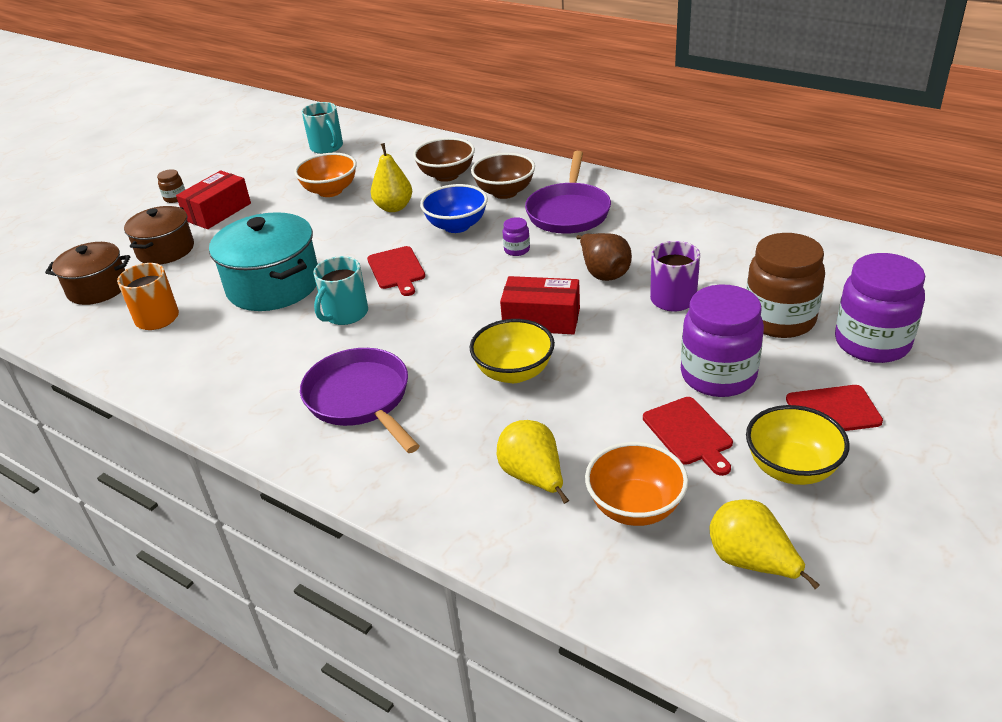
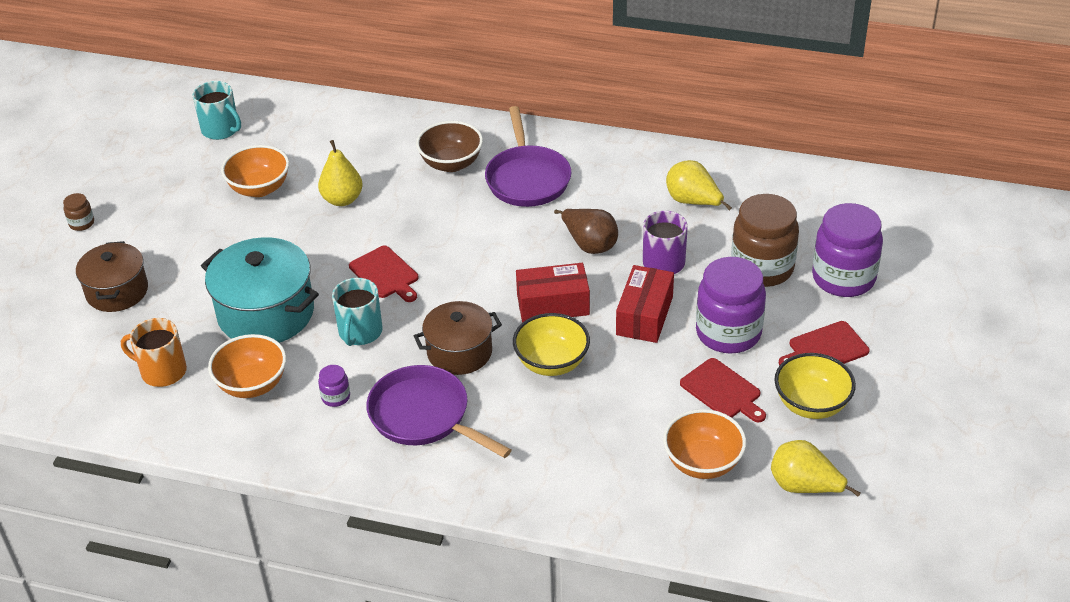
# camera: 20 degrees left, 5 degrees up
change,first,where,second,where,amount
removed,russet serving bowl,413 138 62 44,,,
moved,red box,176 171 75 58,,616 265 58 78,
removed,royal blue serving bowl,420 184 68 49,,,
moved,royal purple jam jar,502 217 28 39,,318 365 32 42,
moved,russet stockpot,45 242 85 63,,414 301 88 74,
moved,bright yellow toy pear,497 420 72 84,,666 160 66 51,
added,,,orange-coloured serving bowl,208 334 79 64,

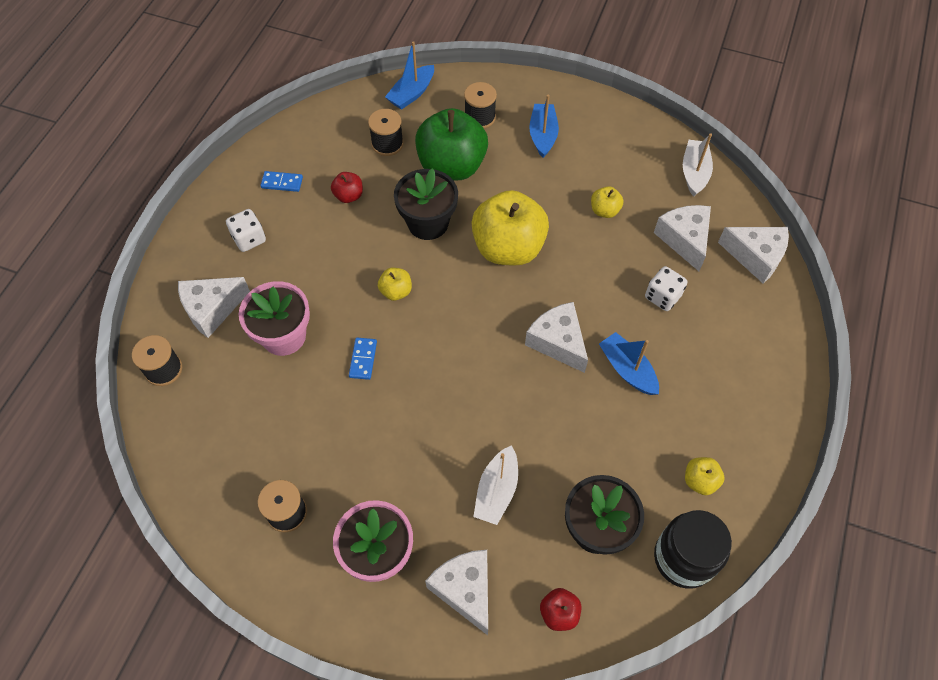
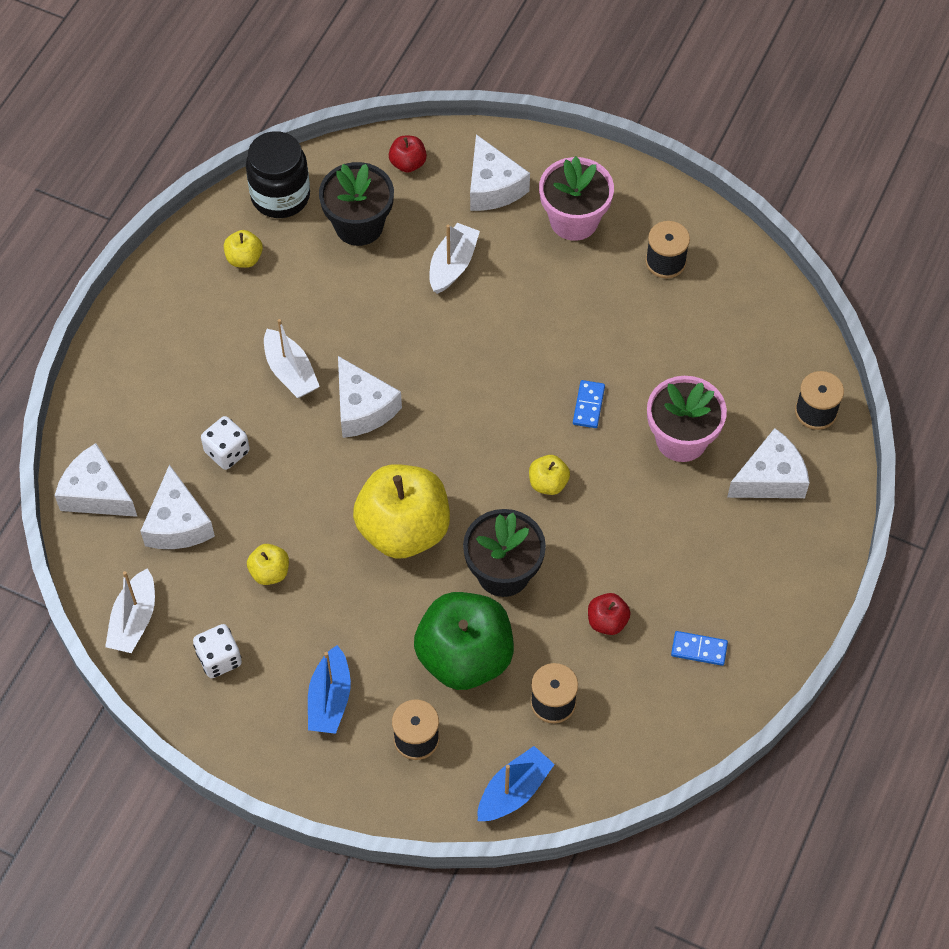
# camera: 175 degrees left, 0 degrees up
change,first,where,second,where,amount
moved,white die,226 209 40 43,,193 624 49 54,
recoloured,royal blue boat,599 332 60 63,white boat,264 319 56 79,

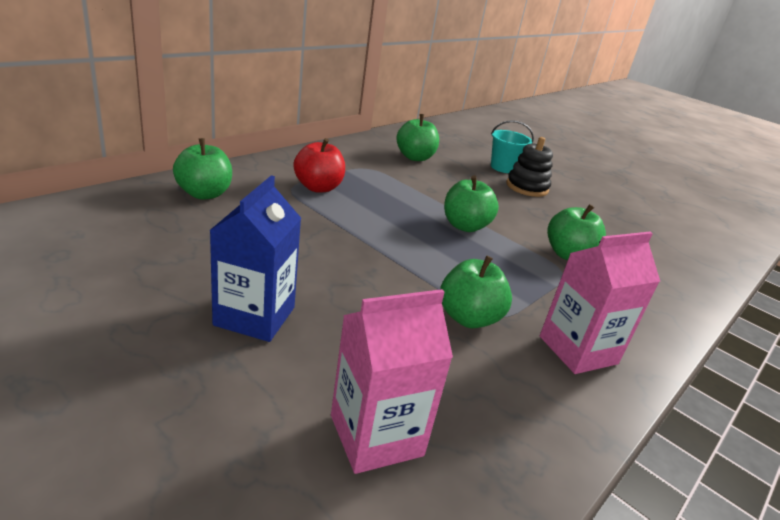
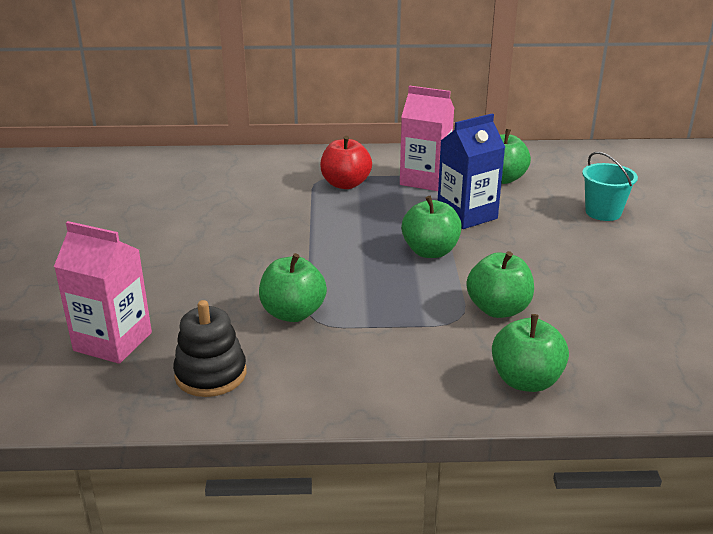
# camera: 50 degrees right, 0 degrees up
change,first,where,second,where,amount
moved,ebony stacking rings,507 137 46 60,,173 300 73 97,
moved,leaf-green apple fruit,173 138 59 62,,492 314 77 78,
moved,royal blue carton,209 175 92 167,,438 113 67 116,
moved,rosy carton,540 232 120 142,,400 86 54 105,

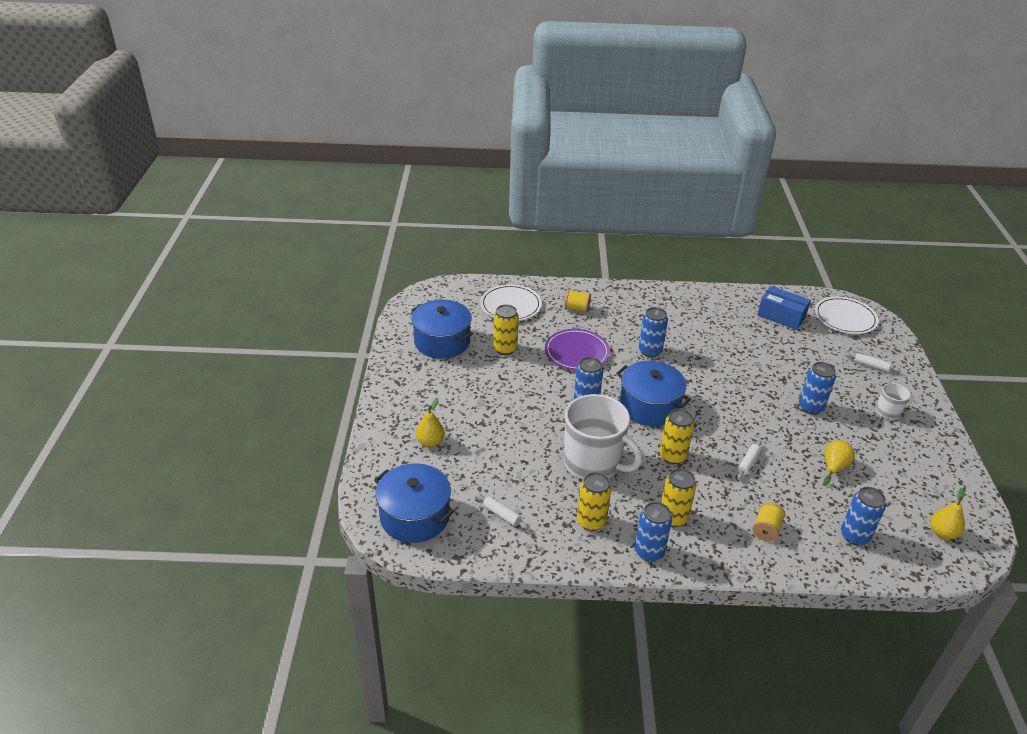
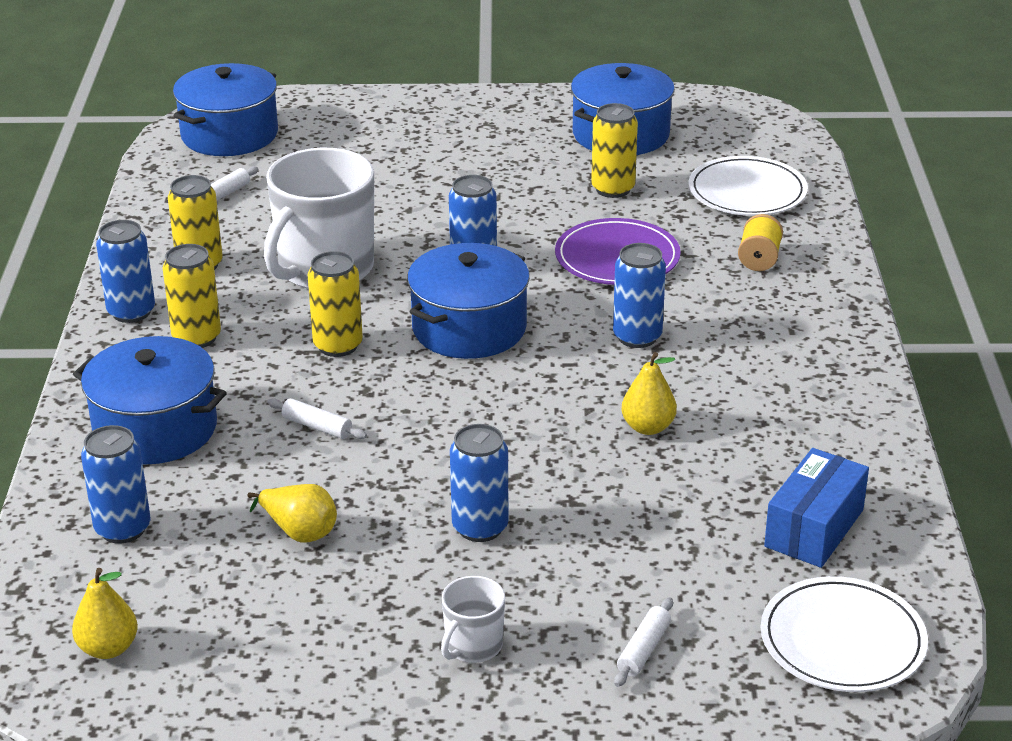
# camera: 90 degrees right, 5 degrees down
change,first,where,second,where,amount
turned,white coffee mug,876 383 38 36,,441 576 64 87,45 degrees clockwise
moved,bright yellow toy pear,416 399 29 48,,621 352 56 83,
replaced,bright yellow spool,752 502 33 39,royal blue stockpot,73 336 154 128,

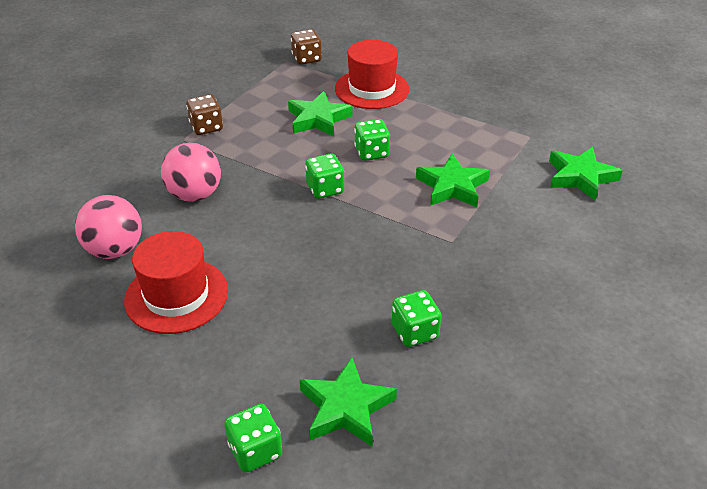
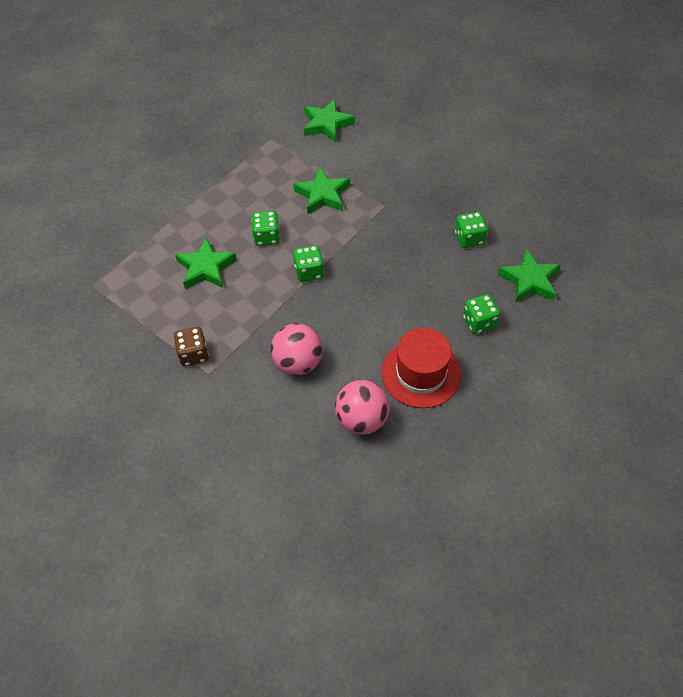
# camera: 80 degrees left, 15 degrees up
change,first,where,second,where,amount
removed,russet die,291 29 31 36,,,
removed,red tall hat,335 40 74 69,,,
moved,leaf-green die,224 404 58 69,,463 294 37 40,

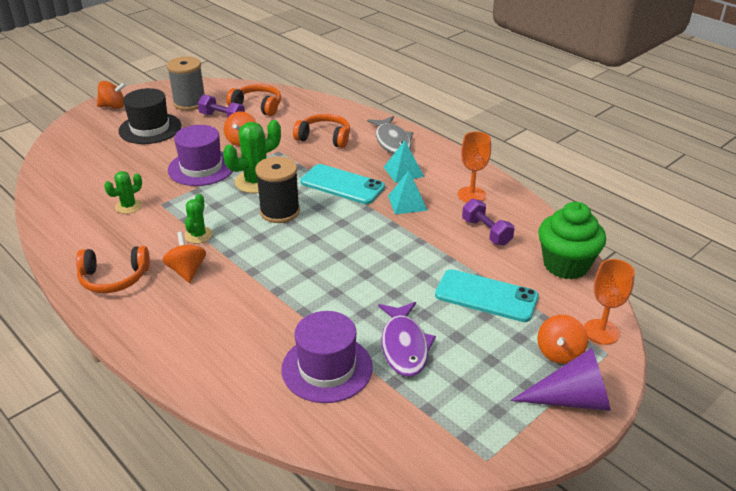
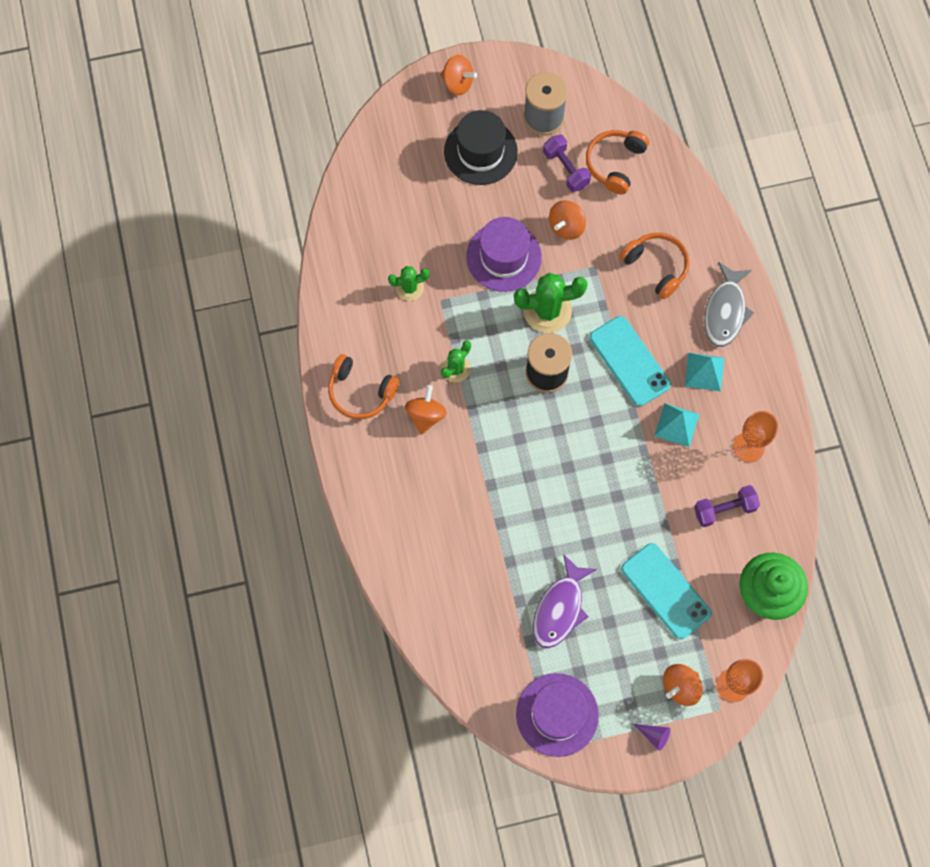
# camera: 30 degrees right, 35 degrees up
change,first,where,second,where,amount
turned,orange-coloured headphones,226 84 55 32,,586 130 63 65,120 degrees counterclockwise
turned,royal purple free weight,462 199 53 47,,694 485 66 42,75 degrees clockwise
moved,royal purple tall hat,281 311 92 92,,516 673 83 84,
resized,royal purple solid cone,510 348 101 63,,633 724 37 27,x0.45

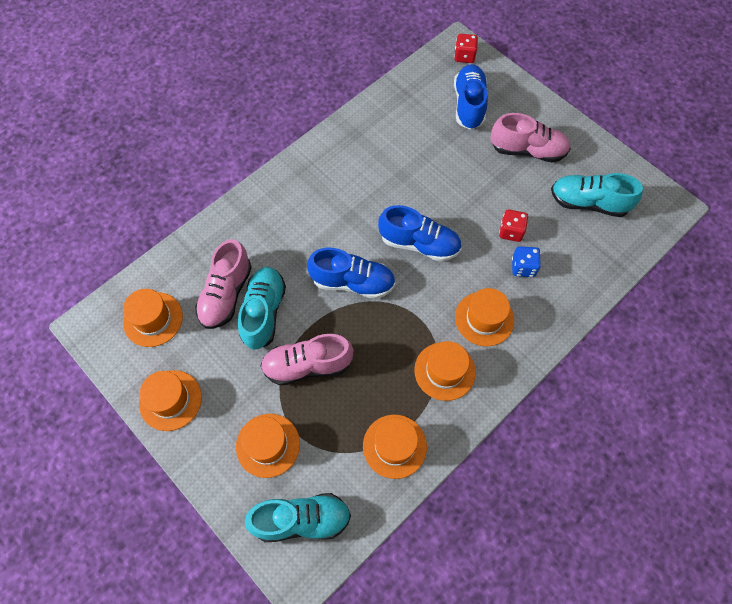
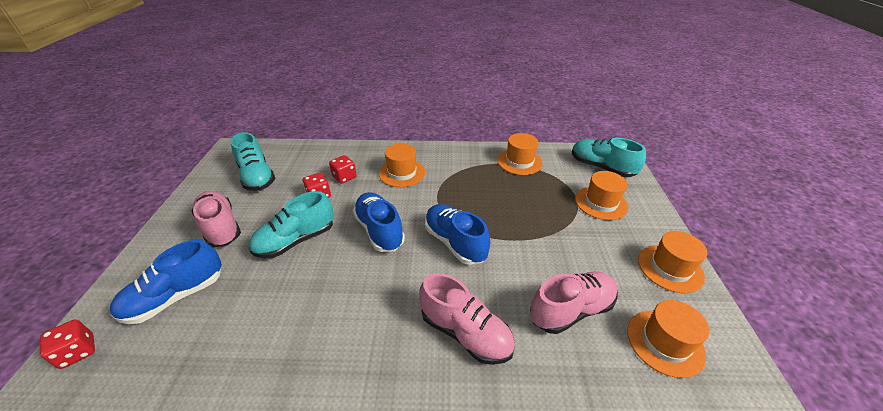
# camera: 135 degrees left, 25 degrees down
change,first,where,second,where,amount
recoloured,royal blue die,512 246 29 31,red die,329 155 28 29,
moved,teal sneaker,238 267 48 83,,249 191 85 68,
moved,rosy sneaker,260 334 93 52,,420 273 95 92,
removed,orange-coloured tall hat,414 341 62 60,,,

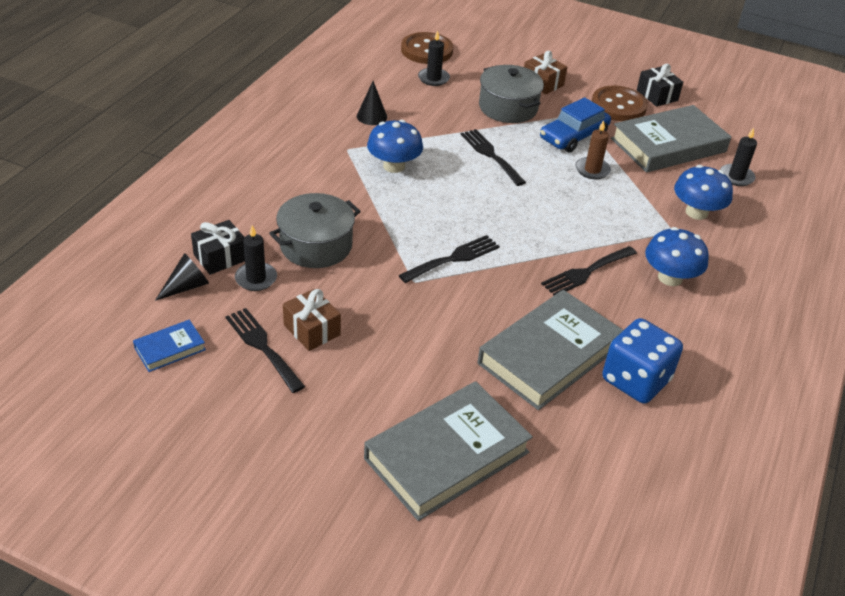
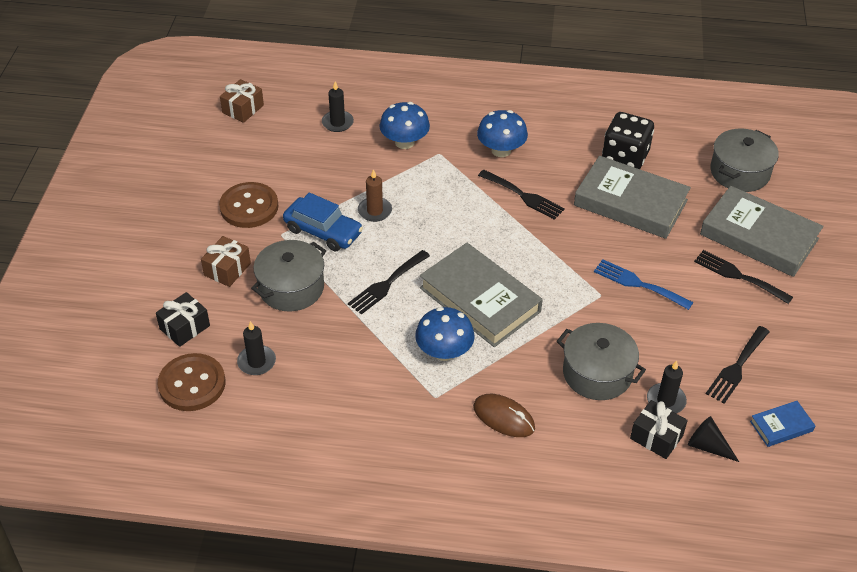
# camera: 105 degrees left, 5 degrees up
change,first,where,second,where,amount
moved,ebony wrapped gift,637 64 46 43,,156 292 54 55,
removed,ebony solid cone,357 81 30 44,,,
moved,ash-grey hardback,611 105 120 68,,420 243 123 104,
moved,ebony fork,399 235 101 48,,694 250 99 54,
moved,russet wrapped gift,283 289 58 62,,220 79 44 44,
recoloured,royal blue die,602 318 81 86,ebony die,602 112 52 57,
turned,royal blue hardback,133 320 73 52,,750 401 65 46,60 degrees counterclockwise
added,,,ash-grey stockpot,710 129 69 63,
added,,,royal blue fork,594 259 99 51,
added,,,russet computer mouse,473 394 62 43,

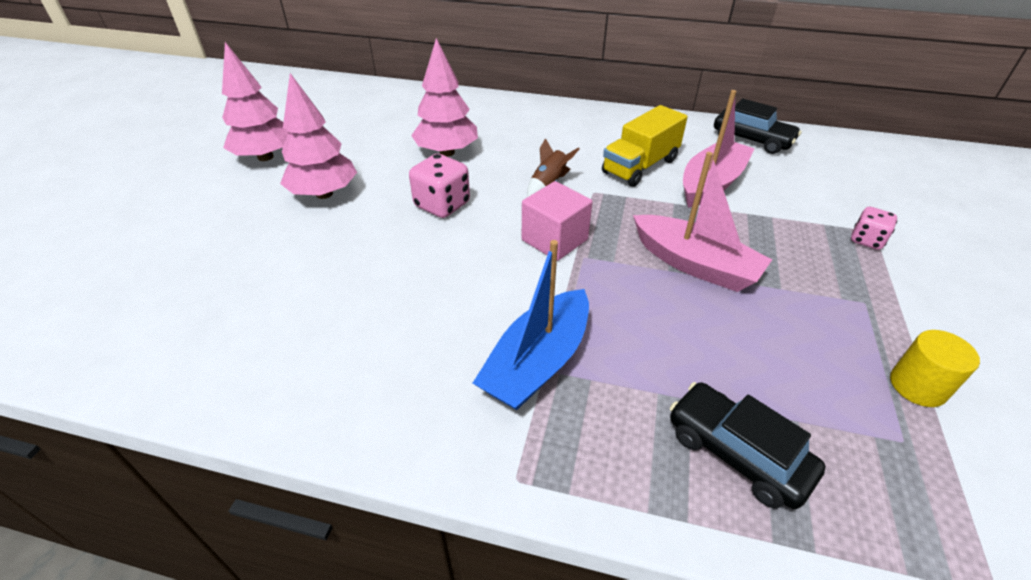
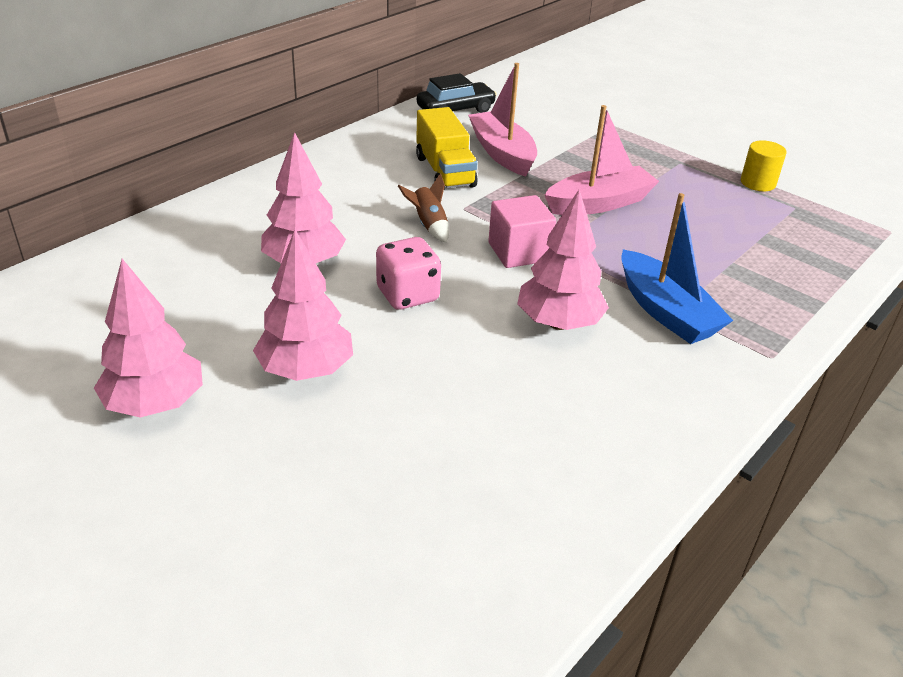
# camera: 65 degrees left, 5 degrees down
change,first,where,second,where,amount
removed,rosy die,851 207 46 43,,,
removed,ebony automobile,670 382 156 127,,,
added,,,rosy fir tree,517 189 92 141,

